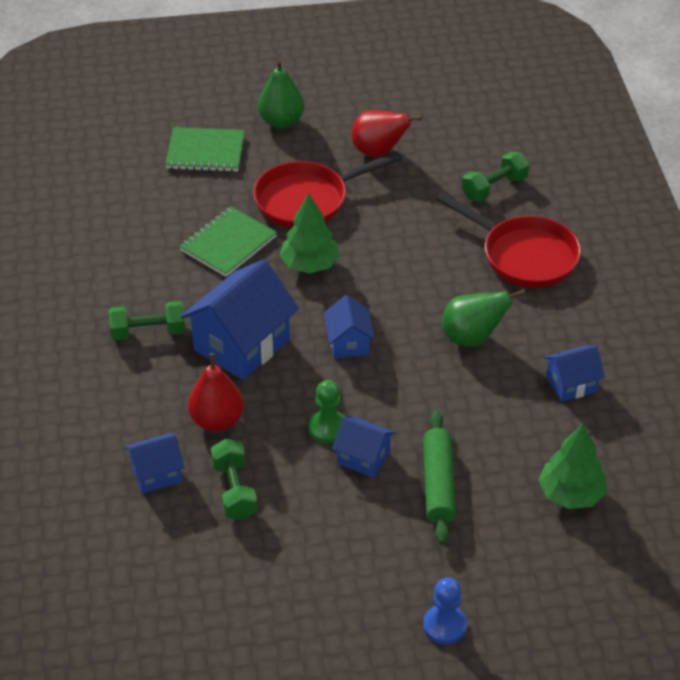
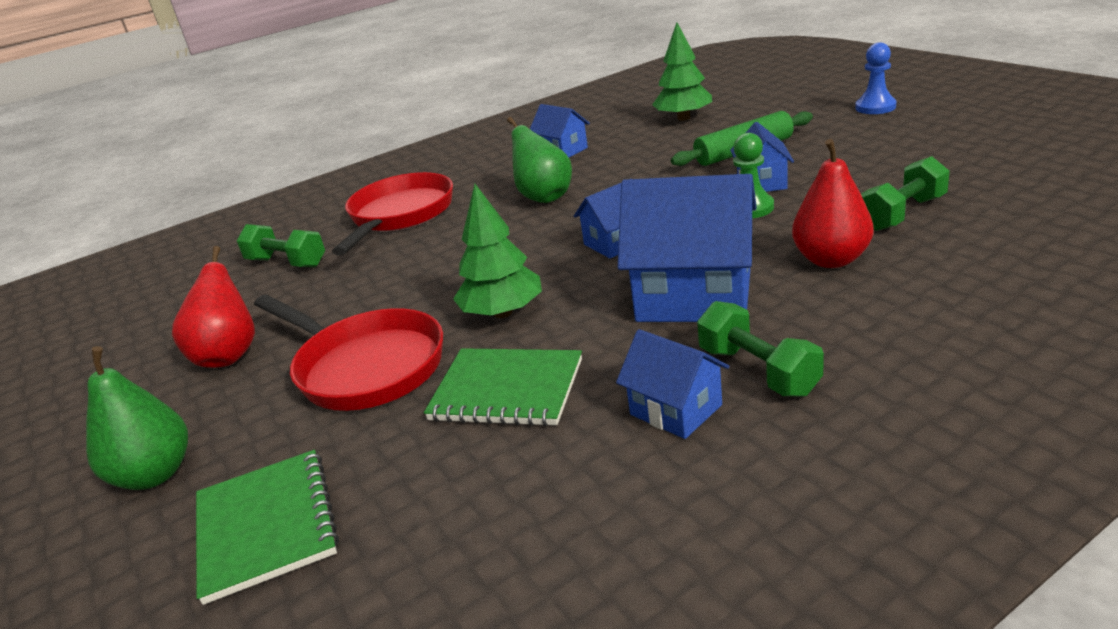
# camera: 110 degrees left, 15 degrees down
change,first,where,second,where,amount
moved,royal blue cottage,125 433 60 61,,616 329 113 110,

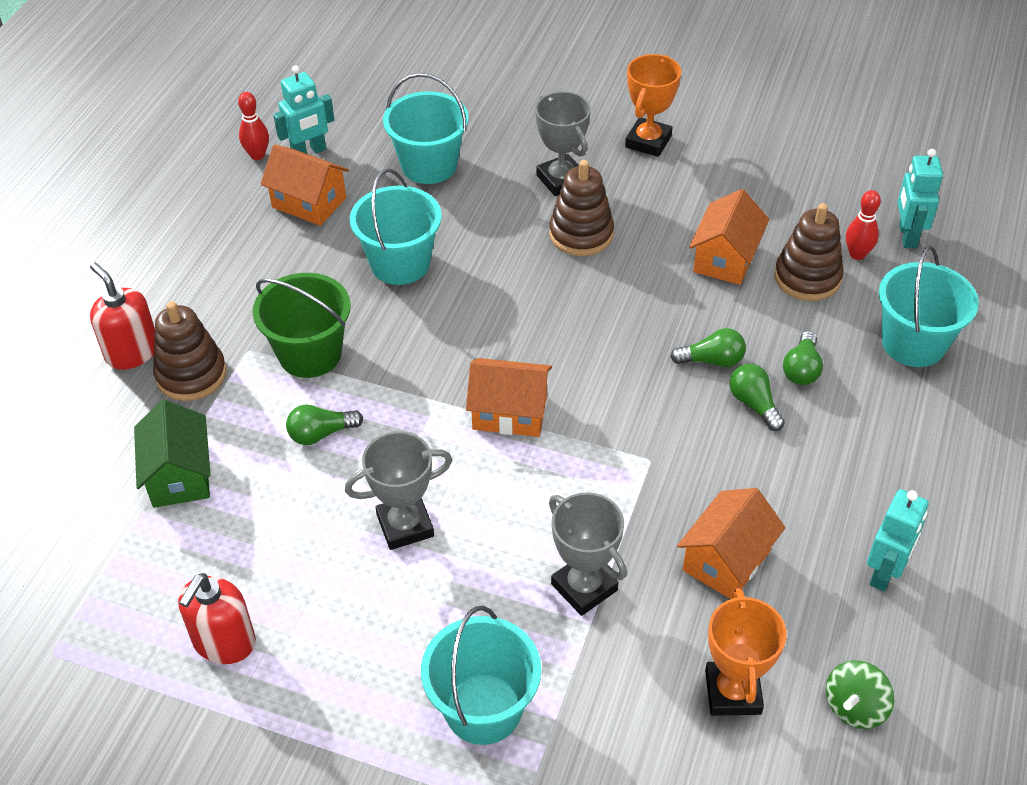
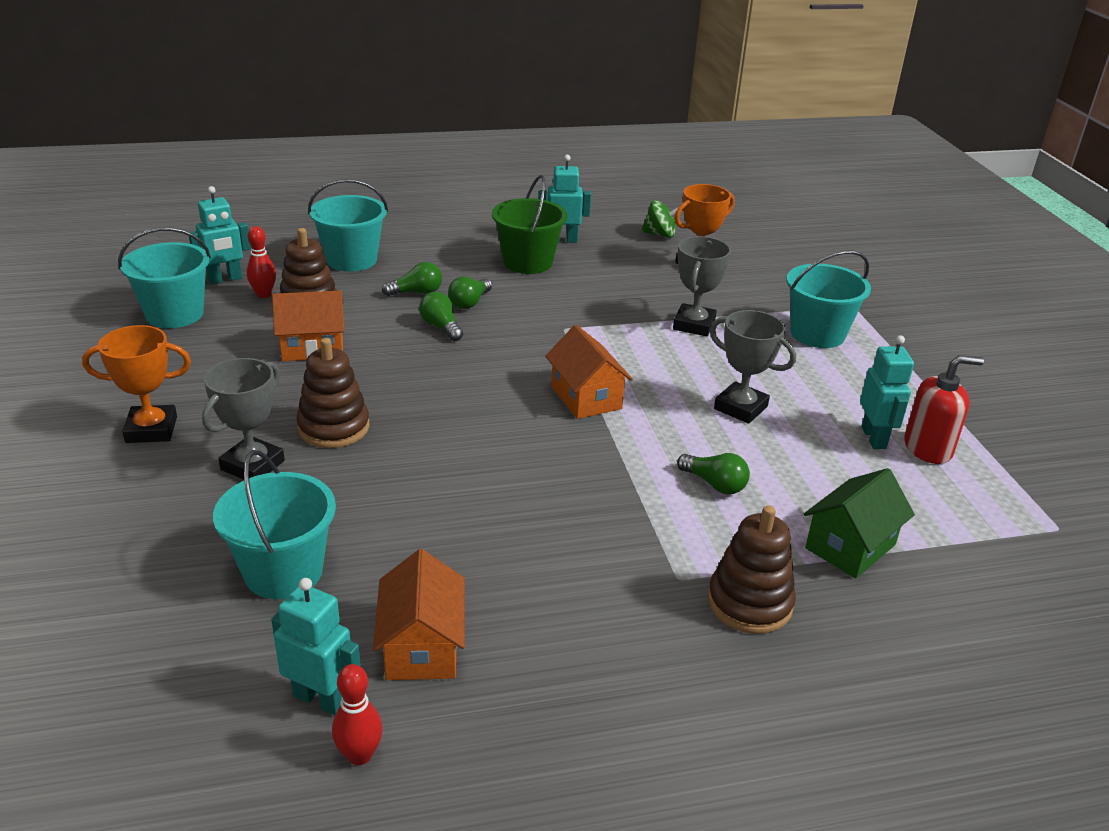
# camera: 125 degrees left, 15 degrees down
change,first,where,second,where,amount
moved,teal bucket,350 169 92 116,,118 227 93 101,
removed,red soap dispenser,90 262 65 108,,,
moved,leaf-green bucket,253 273 98 105,,492 175 75 99,
removed,orange-coloured cottage,677 488 108 111,,,
added,,,teal robot figure,860 335 54 114,

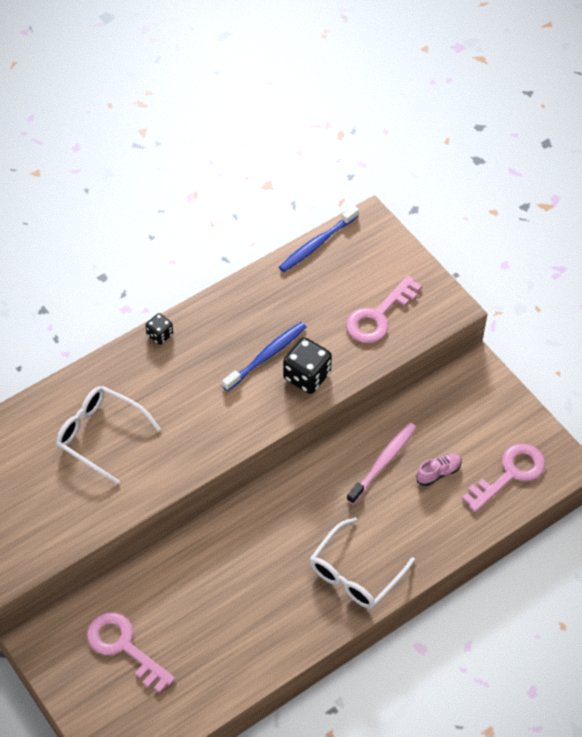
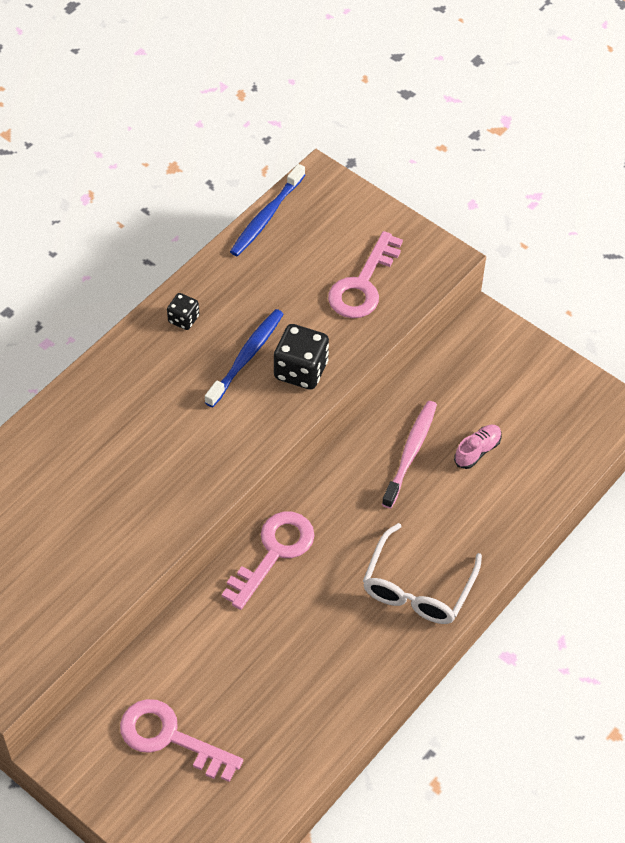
# camera: 15 degrees left, 0 degrees up
change,first,where,second,where,amount
moved,ebony die,146 313 27 32,,167 293 32 37,
removed,white eyeglasses,56 386 105 98,,,
moved,rosy key,462 444 83 68,,222 511 93 99,

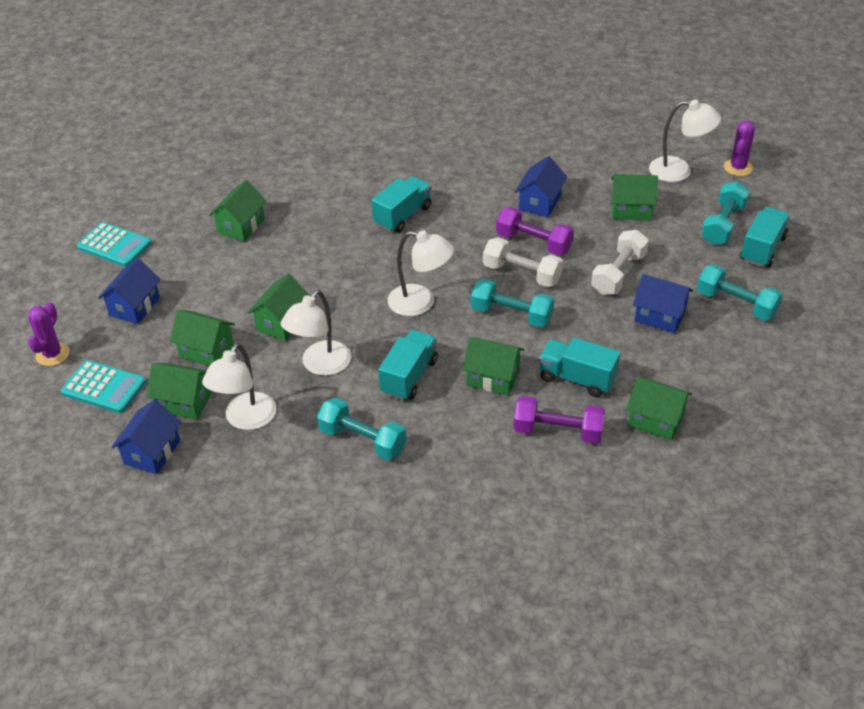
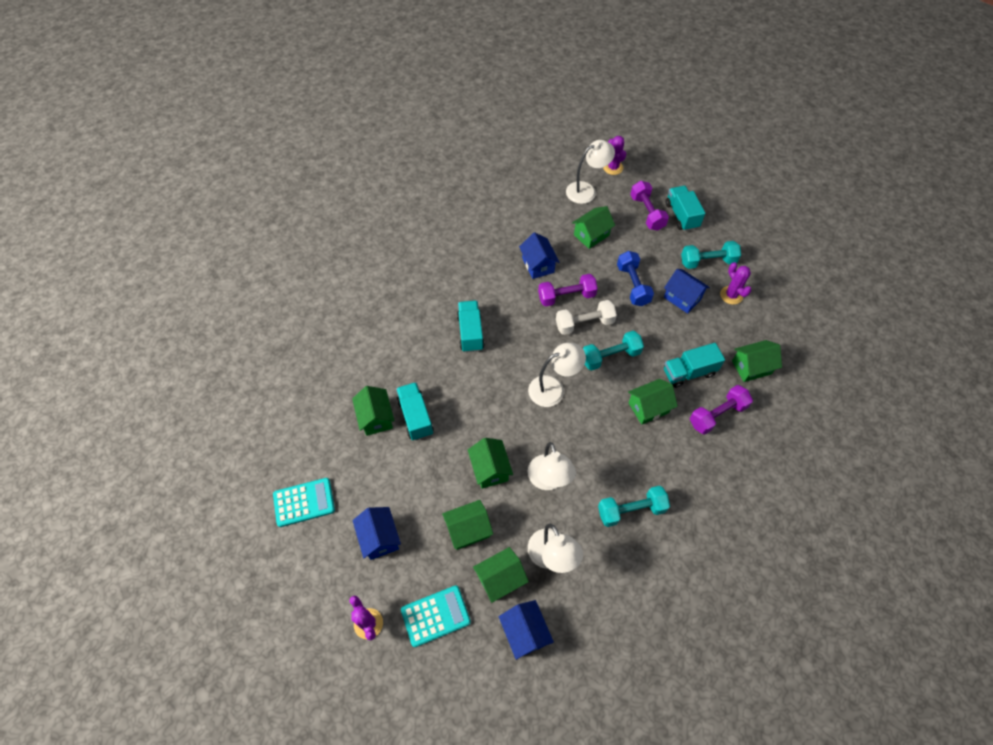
# camera: 45 degrees left, 15 degrees up
change,first,where,second,where,amount
recoloured,teal free weight,701 181 49 64,royal purple free weight,630 181 39 50,
recoloured,white free weight,591 230 58 65,royal blue free weight,617 251 37 55,
turned,royal blue cottage,633 274 60 59,,664 269 46 45,60 degrees clockwise
moved,teal toy truck,378 330 60 71,,396 382 38 59,
added,,,royal purple prickly plant,720 262 31 43,

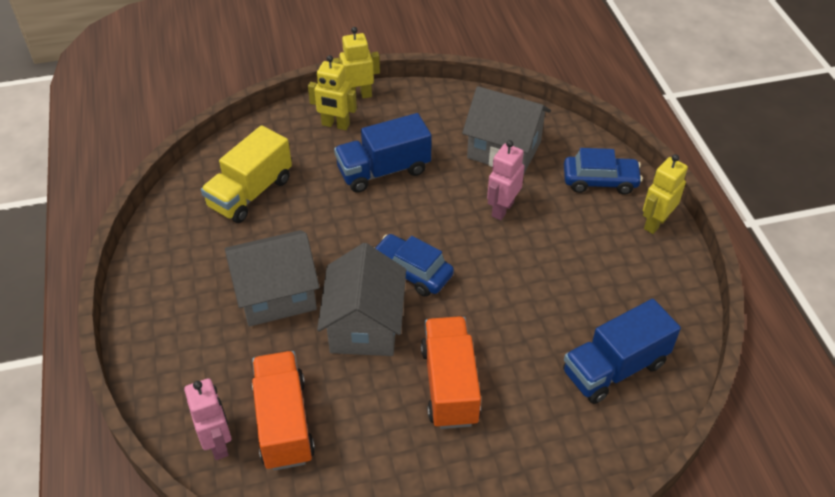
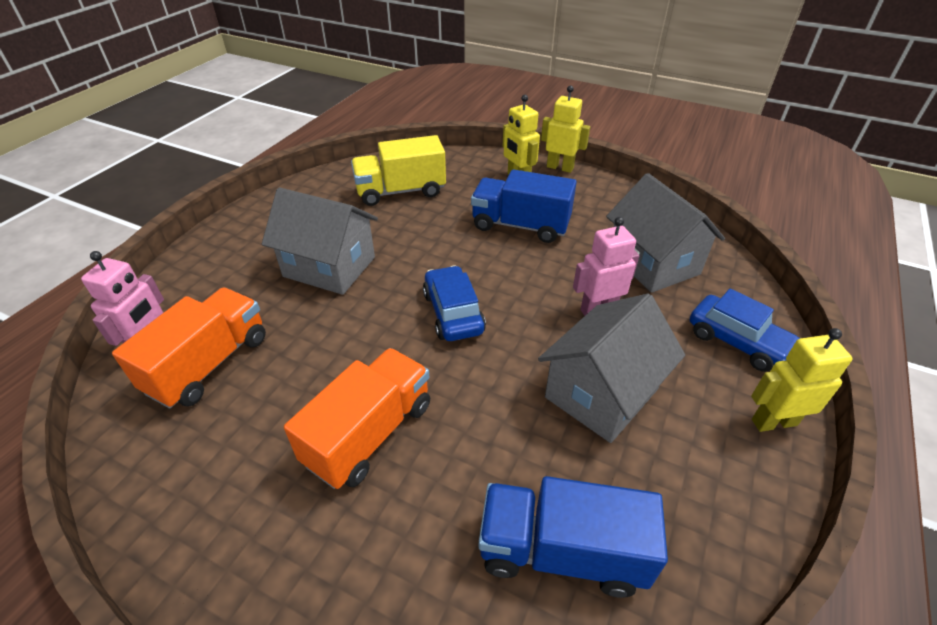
# camera: 40 degrees right, 5 degrees down
change,first,where,second,where,amount
moved,ash-grey cottage,317 243 89 113,,538 294 147 149,

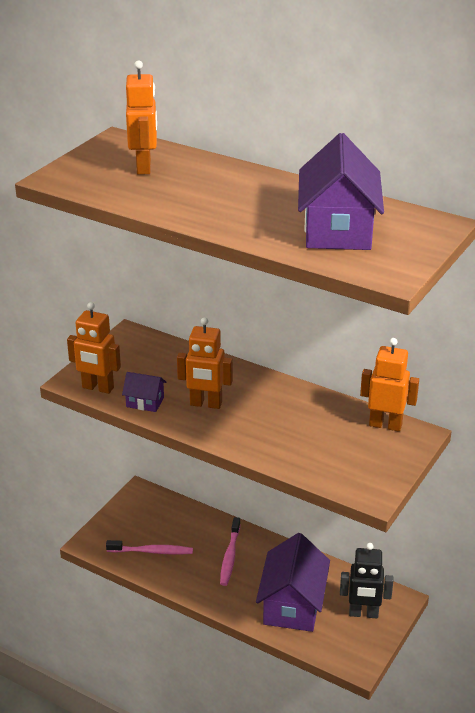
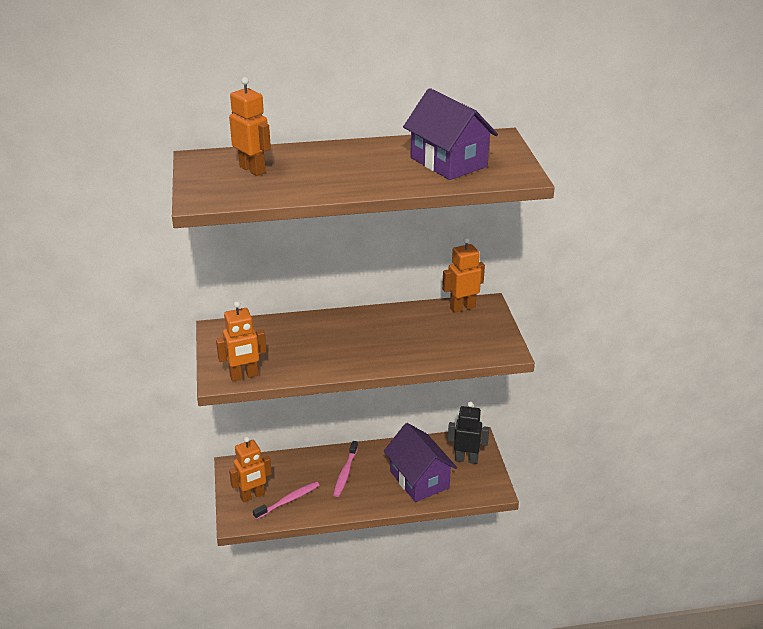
# camera: 40 degrees left, 0 degrees up
change,first,where,second,where,amount
moved,orange-coloured robot figure,177 317 56 92,,229 436 43 66,
removed,royal purple cottage,122 372 44 40,,,
turned,rosy toothbrush,220 517 20 69,,333 441 25 56,45 degrees clockwise
turned,ebony robot figure,340 543 53 75,,448 401 41 63,135 degrees counterclockwise

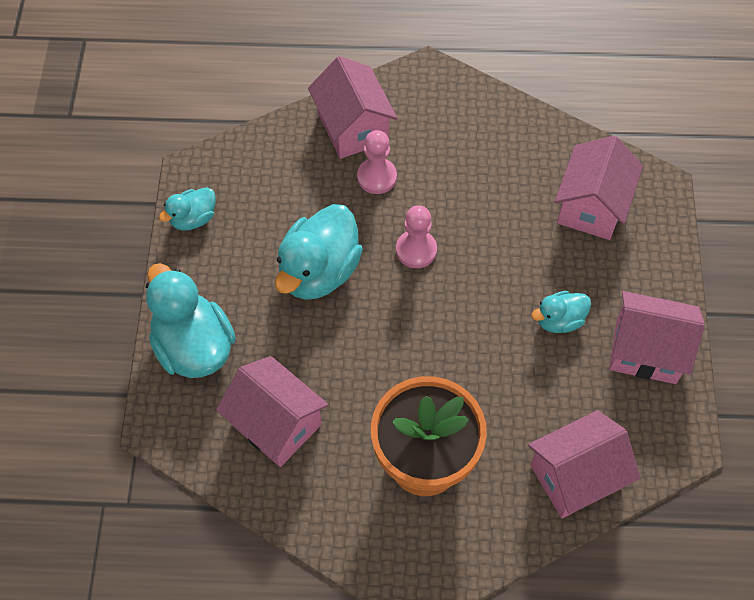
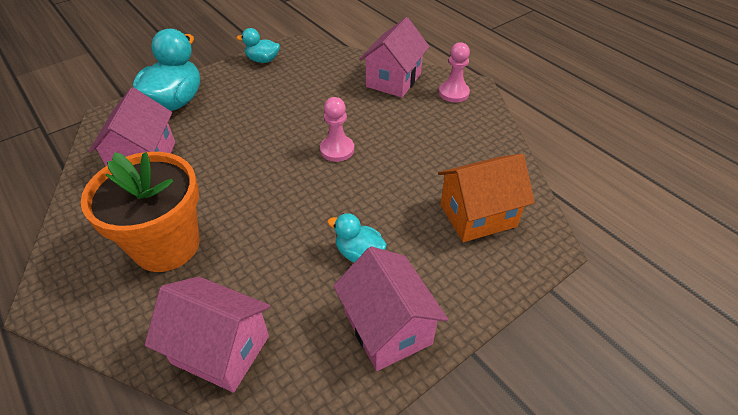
# camera: 50 degrees right, 15 degrees down
change,first,where,second,where,amount
moved,rosy game pawn,357 130 40 64,,439 42 31 61,
recoloured,rosy cottage,555 136 88 104,orange-coloured cottage,438 154 97 88,
removed,teal duck,275 204 88 96,,,

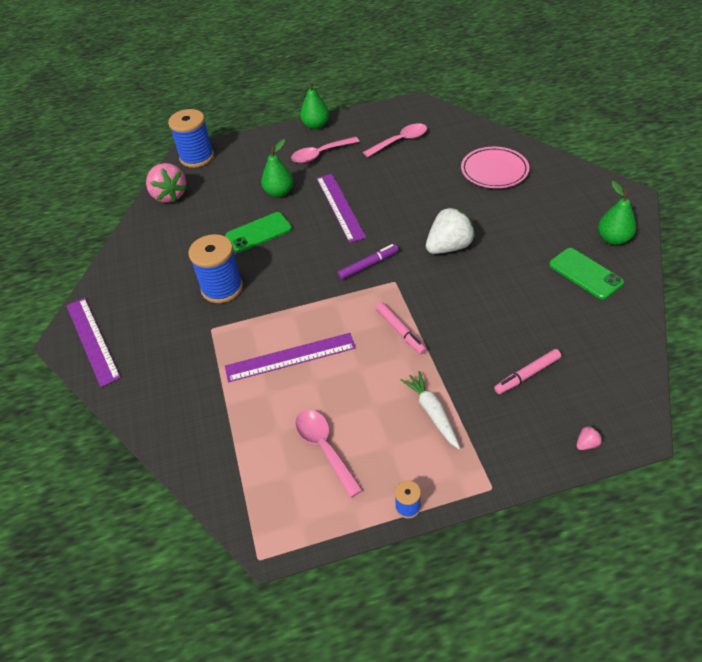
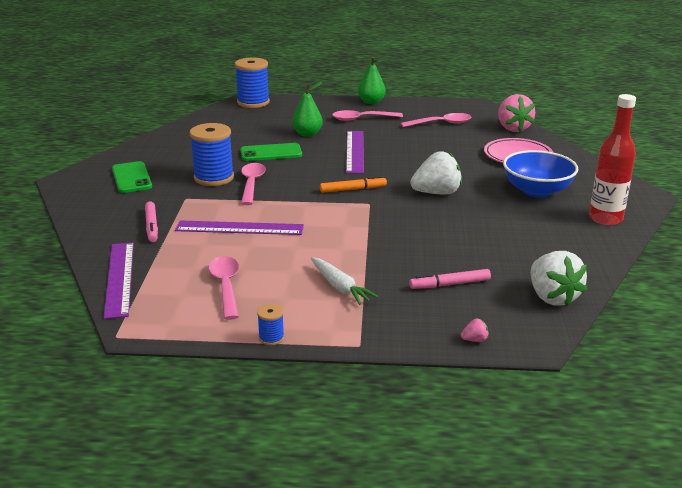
# camera: 15 degrees right, 20 degrees down
change,first,where,second,where,amount
moved,rosy berry,146 163 41 40,,498 94 37 38,
replaced,leaf-green toy pear,598 181 38 64,red drink bottle,589 94 47 131,
recoloured,royal purple marker,338 244 61 36,orange-coloured marker,320 176 67 17,
moved,leaf-green mobile phone,549 248 75 51,,112 161 40 32,
moved,royal purple ruler,66 298 55 89,,104 242 30 77,
moved,rosy marker,376 302 50 52,,145 202 13 40,
turned,white root vegetable,401 371 59 78,,311 257 67 48,150 degrees clockwise
added,,,royal blue serving bowl,503 150 75 47,
added,,,rosy tablespoon,241 163 25 42,
added,,,white berry,531 251 56 55,

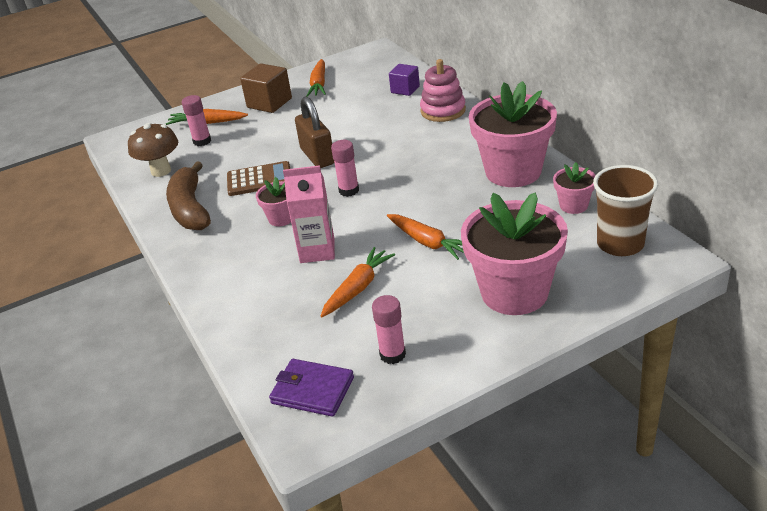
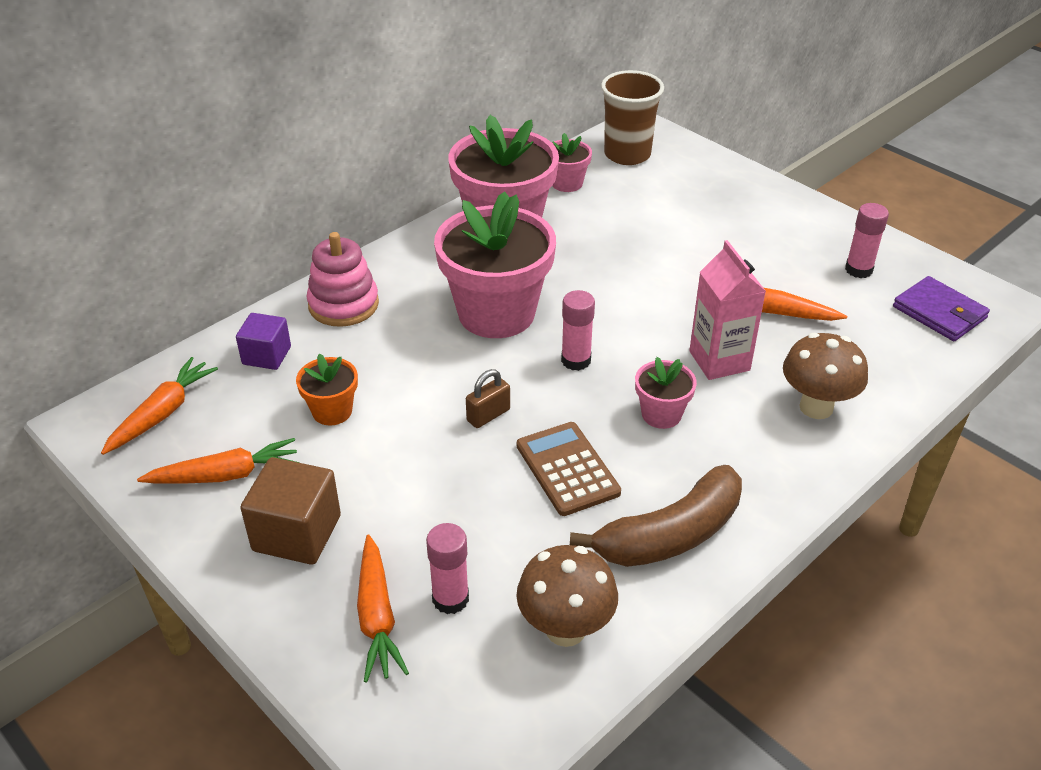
# camera: 110 degrees left, 5 degrees up
change,first,where,second,where,amount
resized,russet lock,295 96 39 72,,466 369 44 59,x0.55
moved,rosy plant pot,461 193 107 122,,434 191 122 147,
moved,orange-coloured root vegetable,387 214 77 46,,101 357 117 98,
turned,royal purple card wallet,269 359 85 58,,893 276 97 65,45 degrees counterclockwise
added,,,russet fungus,783 333 85 86,
added,,,orange-coloured plant pot,296 353 62 73,

